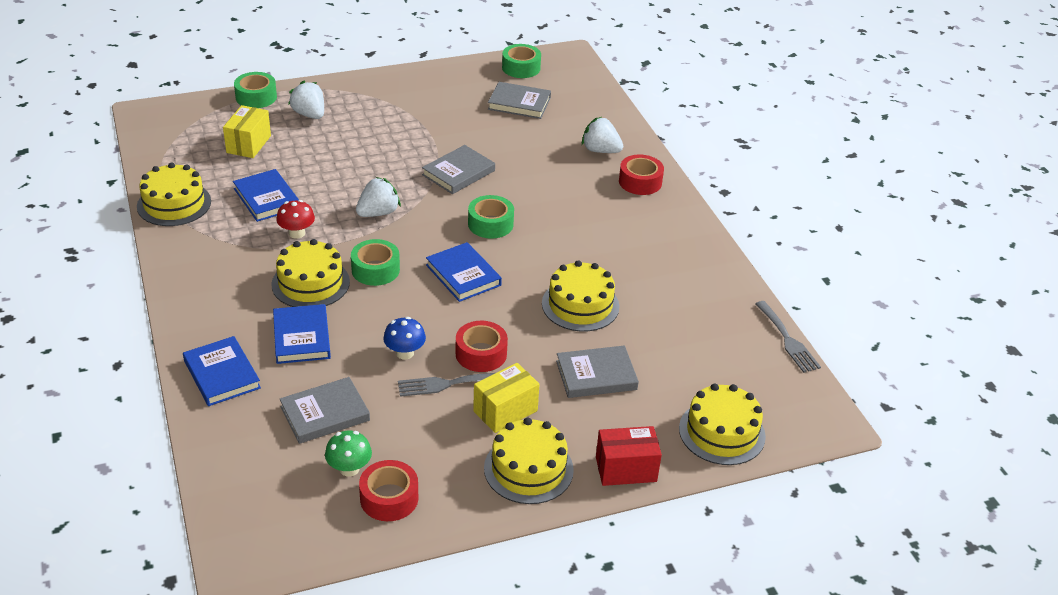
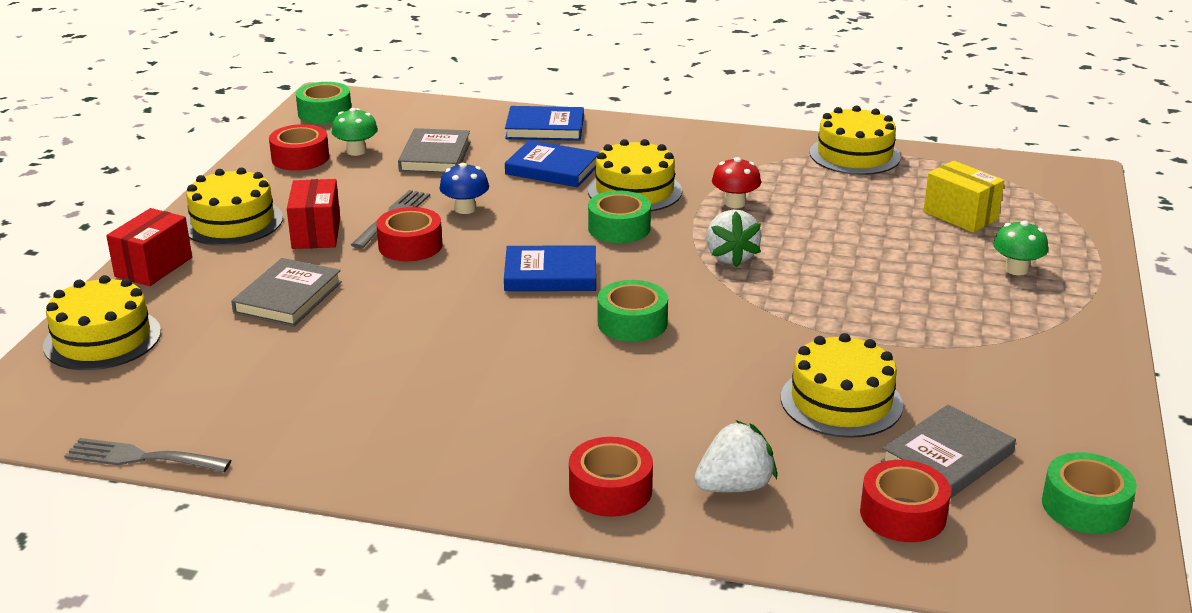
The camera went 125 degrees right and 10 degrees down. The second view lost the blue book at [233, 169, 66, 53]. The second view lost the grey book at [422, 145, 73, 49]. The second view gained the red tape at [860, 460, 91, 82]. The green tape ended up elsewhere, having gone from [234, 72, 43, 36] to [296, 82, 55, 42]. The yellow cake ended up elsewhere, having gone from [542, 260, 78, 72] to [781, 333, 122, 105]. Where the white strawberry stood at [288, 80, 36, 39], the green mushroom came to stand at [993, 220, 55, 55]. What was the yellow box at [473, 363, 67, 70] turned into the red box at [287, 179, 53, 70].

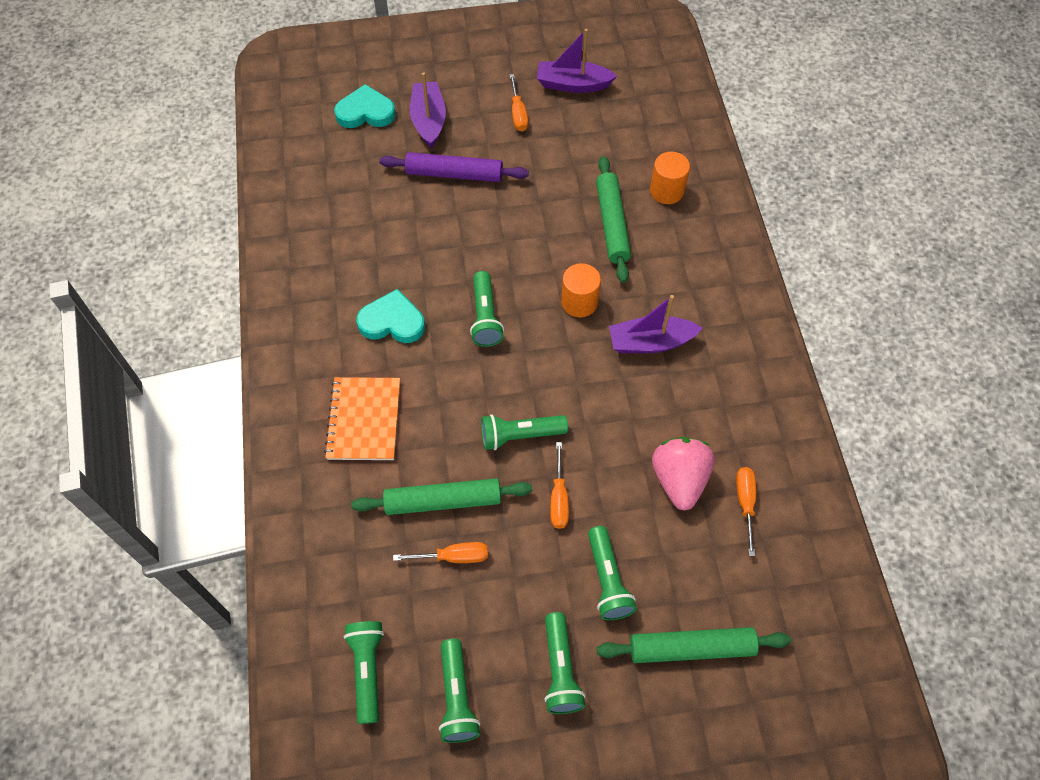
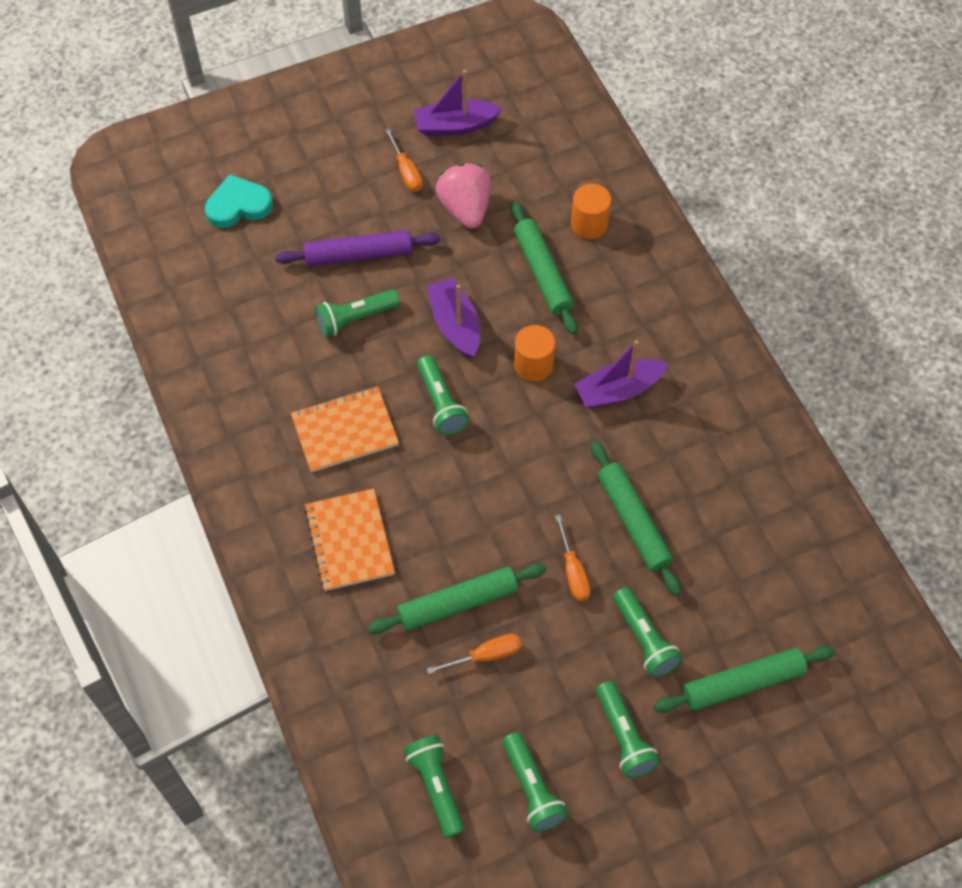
The camera went 15 degrees left and 0 degrees up. The second view lost the orange screwdriver at [736, 467, 20, 89]. The second view gained the green rolling pin at [591, 441, 90, 155]. The purple boat ended up elsewhere, having gone from [410, 72, 36, 76] to [427, 277, 53, 82]. The green flashlight ended up elsewhere, having gone from [481, 414, 87, 36] to [315, 289, 85, 48]. The pink strawberry ended up elsewhere, having gone from [652, 437, 63, 74] to [436, 163, 55, 66]. Where the turquoise heart stood at [357, 289, 68, 54], the orange notebook came to stand at [291, 386, 108, 86].

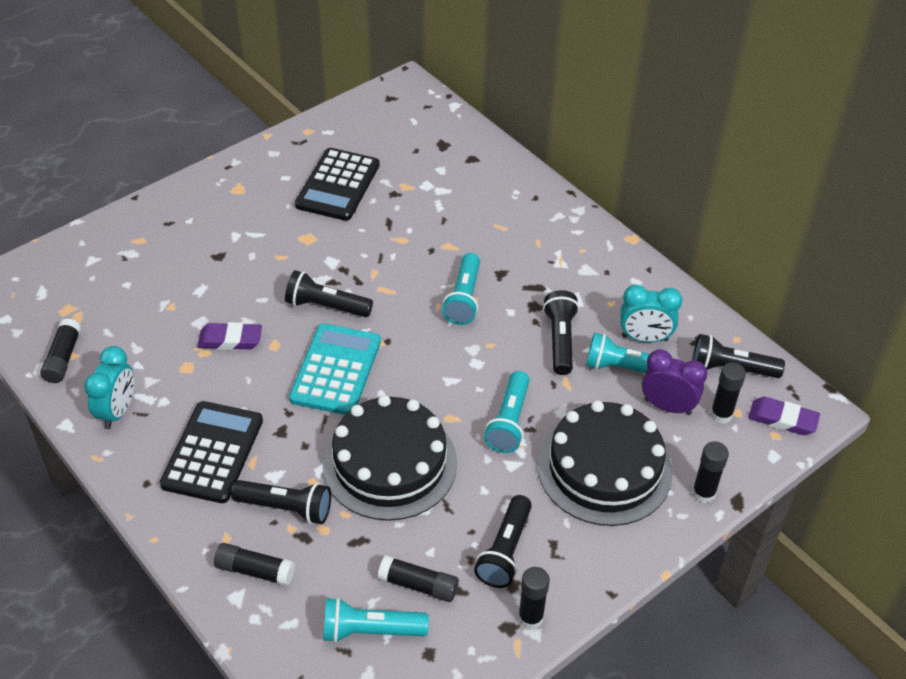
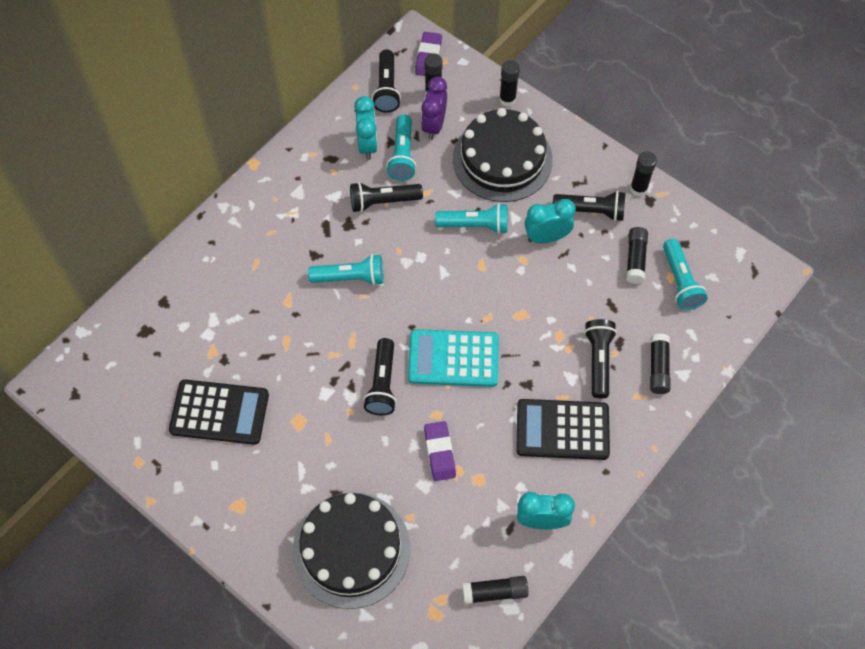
The camera went 100 degrees left and 15 degrees up. The second view gained the turquoise clock at [525, 199, 51, 44]. The black cake ended up elsewhere, having gone from [322, 395, 135, 126] to [292, 492, 119, 117].

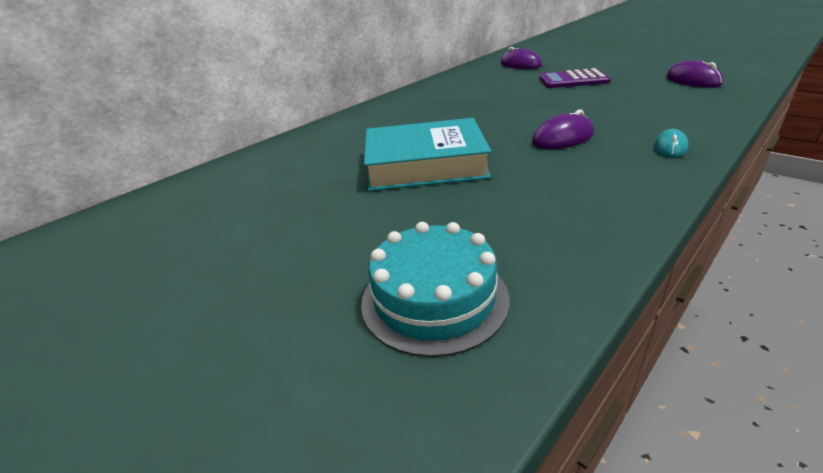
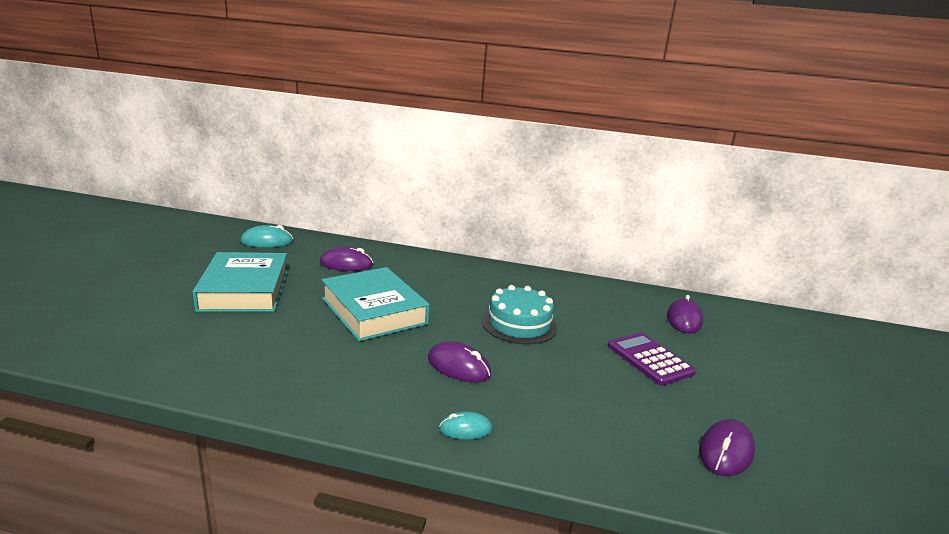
The camera went 55 degrees right and 10 degrees down. The second view gained the turquoise book at [193, 252, 95, 60]. The second view gained the turquoise mouse at [241, 225, 52, 22]. The second view gained the purple mouse at [320, 247, 53, 24]. The turquoise cake ended up elsewhere, having gone from [361, 222, 148, 135] to [482, 285, 76, 59].

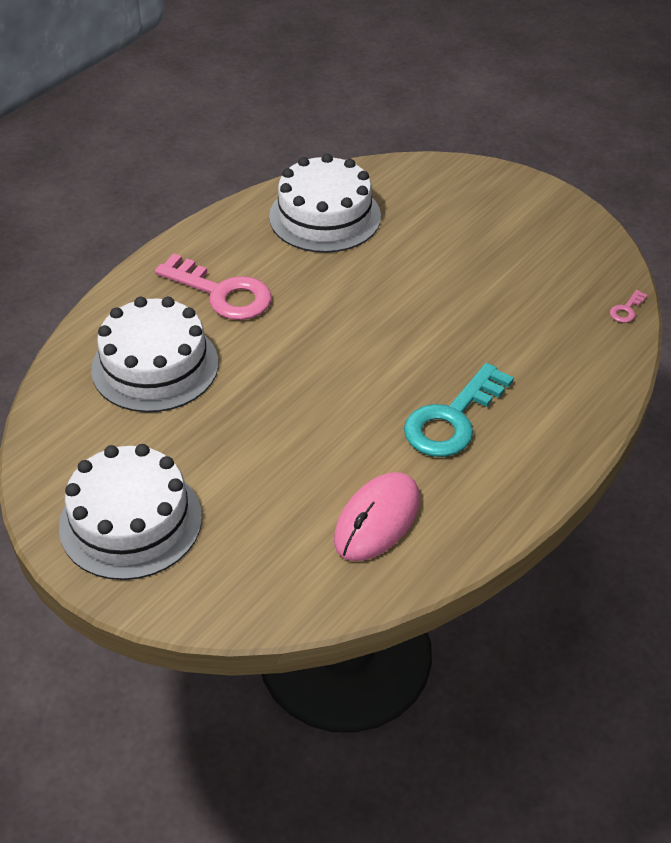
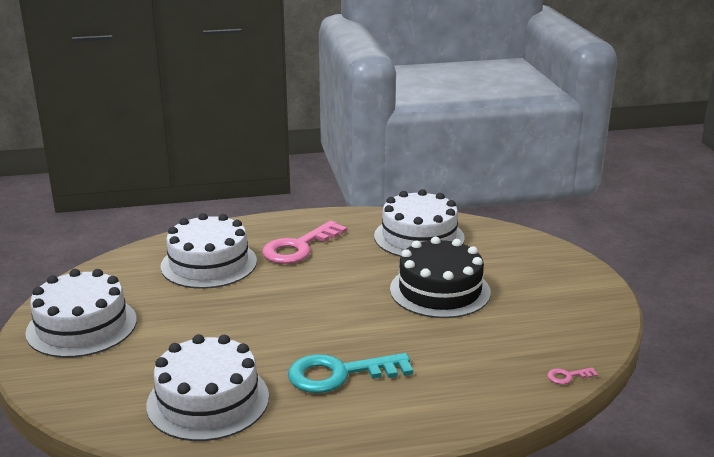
The camera went 40 degrees right and 20 degrees down. The second view gained the black cake at [390, 237, 101, 81]. Where the pink mouse stood at [334, 472, 86, 89], the white cake came to stand at [146, 334, 123, 107]. The pink key at [155, 254, 116, 66] ended up facing another way, 60 degrees clockwise from before.

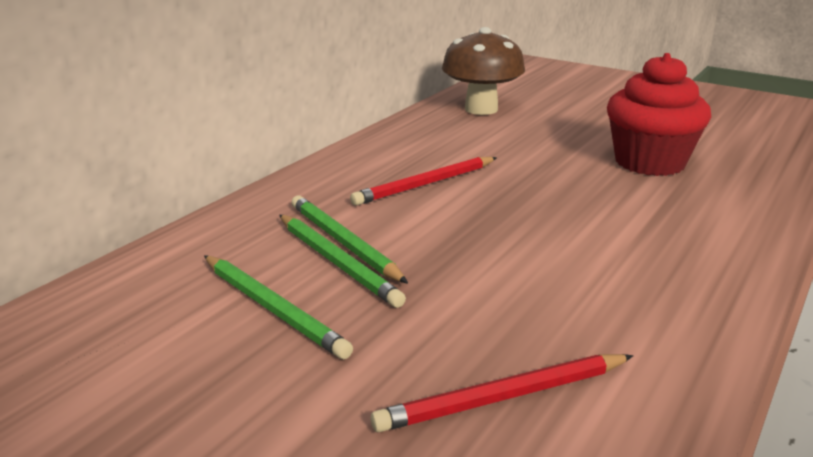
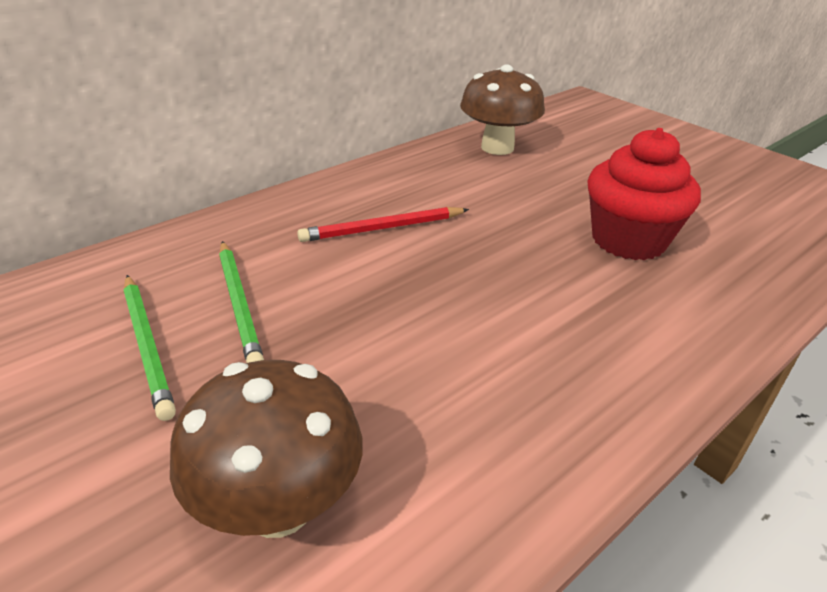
The camera went 15 degrees right and 10 degrees up. The second view lost the green pencil at [291, 196, 117, 88]. Where the red pencil stood at [371, 354, 262, 78], the brown mushroom came to stand at [170, 360, 193, 178].

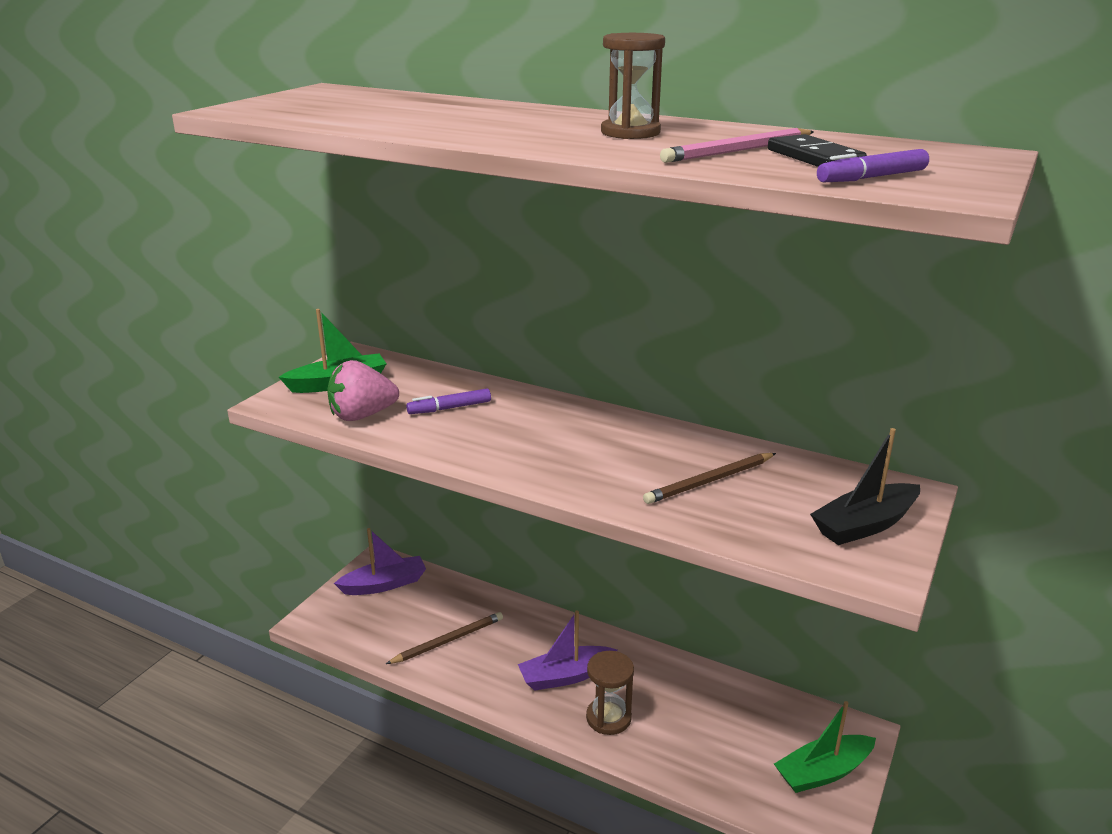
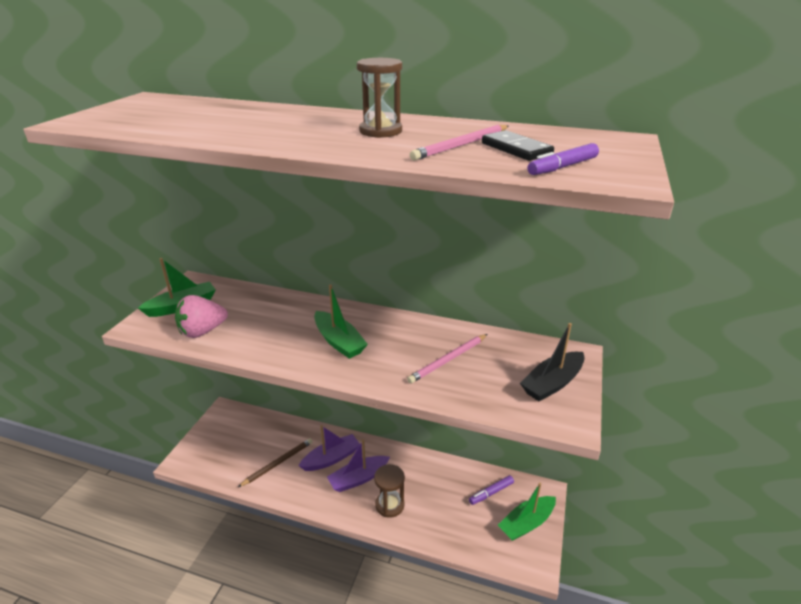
The camera went 10 degrees left and 5 degrees up. The second view gained the green boat at [314, 284, 54, 75]. The purple boat ended up elsewhere, having gone from [334, 528, 92, 67] to [299, 425, 61, 46]. The purple marker ended up elsewhere, having gone from [406, 388, 85, 26] to [469, 475, 45, 30]. What was the brown pencil at [643, 453, 133, 51] turned into the pink pencil at [407, 334, 80, 50].

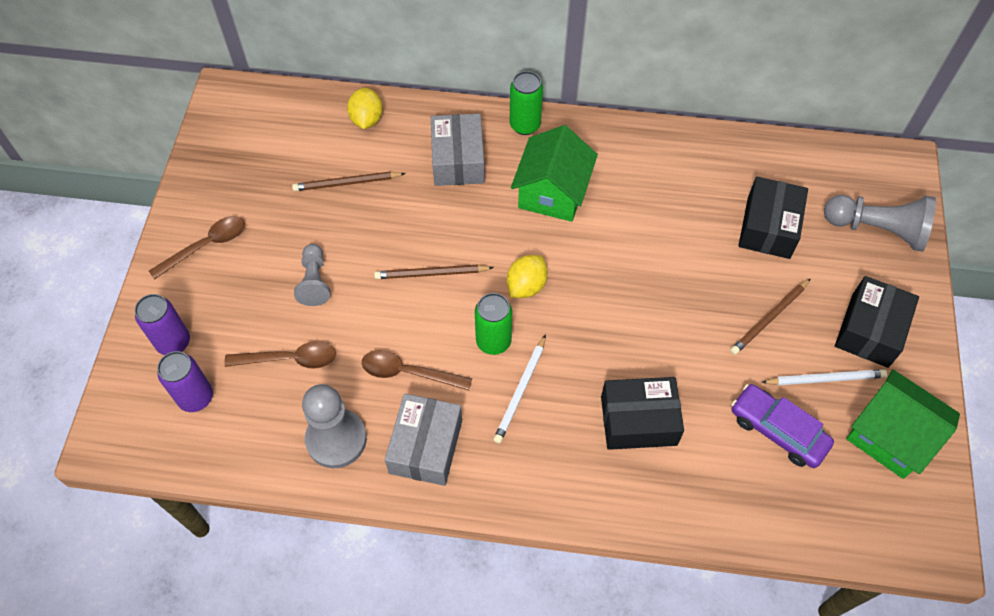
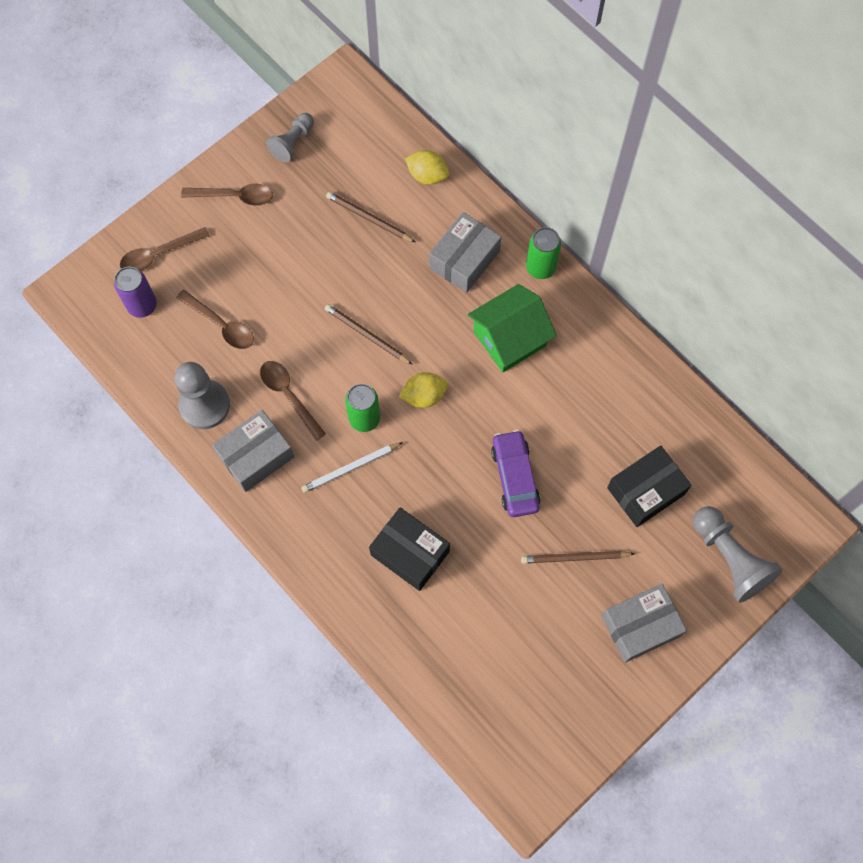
The camera went 40 degrees right and 10 degrees up. The second view lost the white pencil at [761, 369, 126, 16]. The second view lost the green house at [846, 369, 114, 110]. The grey pawn ended up elsewhere, having gone from [294, 244, 36, 62] to [266, 113, 48, 49]. The purple car ended up elsewhere, having gone from [731, 384, 103, 84] to [491, 430, 50, 87]. Where the purple can stood at [135, 294, 55, 61], the brown spoon came to stand at [120, 227, 89, 44]. What was the black box at [835, 276, 84, 92] turned into the grey box at [601, 584, 86, 79]. The yellow lemon at [347, 88, 36, 41] ended up facing another way, 75 degrees clockwise from before.

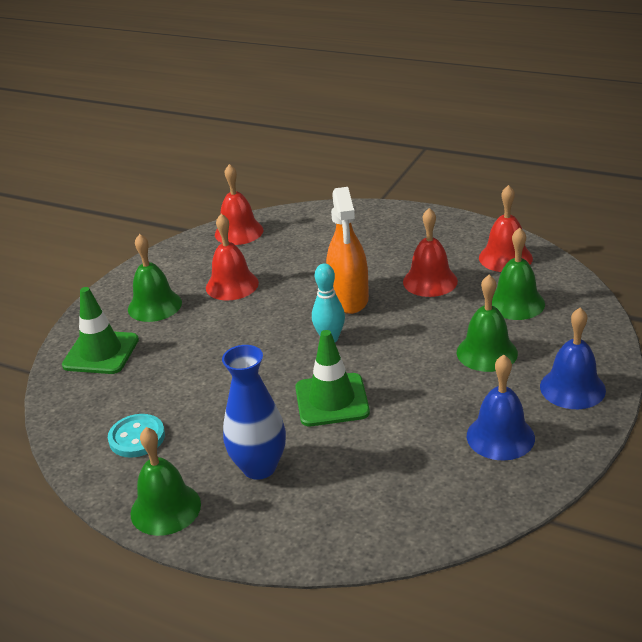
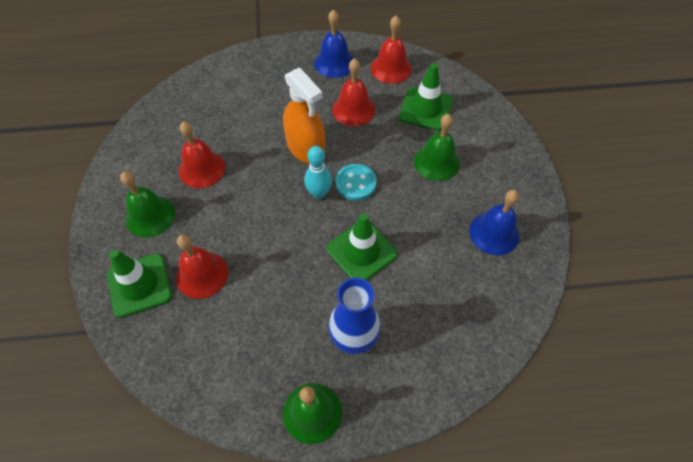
The camera went 35 degrees left and 25 degrees up. The turquoise button ended up elsewhere, having gone from [108, 414, 57, 44] to [336, 164, 40, 37]. The red bell ended up elsewhere, having gone from [215, 164, 48, 81] to [176, 234, 52, 65]. The blue bell ended up elsewhere, having gone from [540, 307, 66, 102] to [314, 10, 40, 68]. Where the green bell stood at [492, 228, 53, 92], the green traffic cone came to stand at [399, 63, 54, 68].

